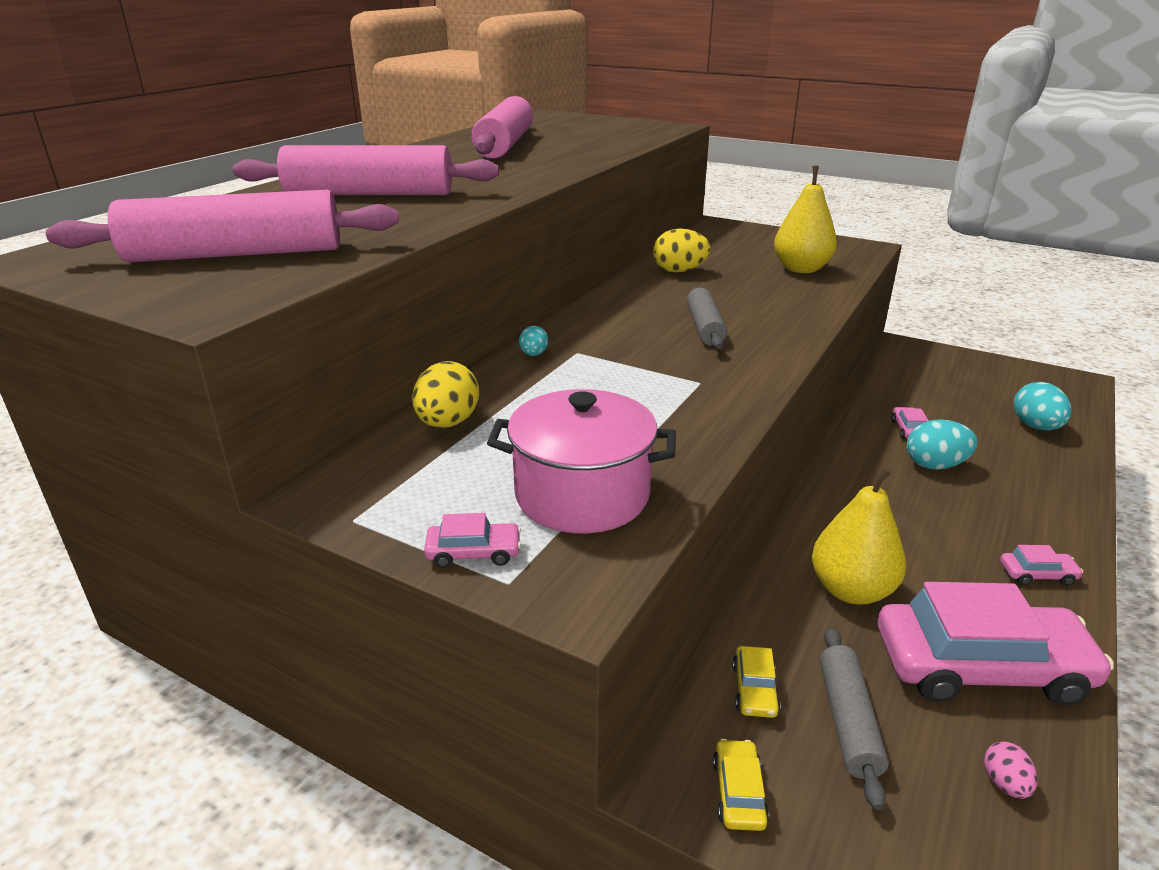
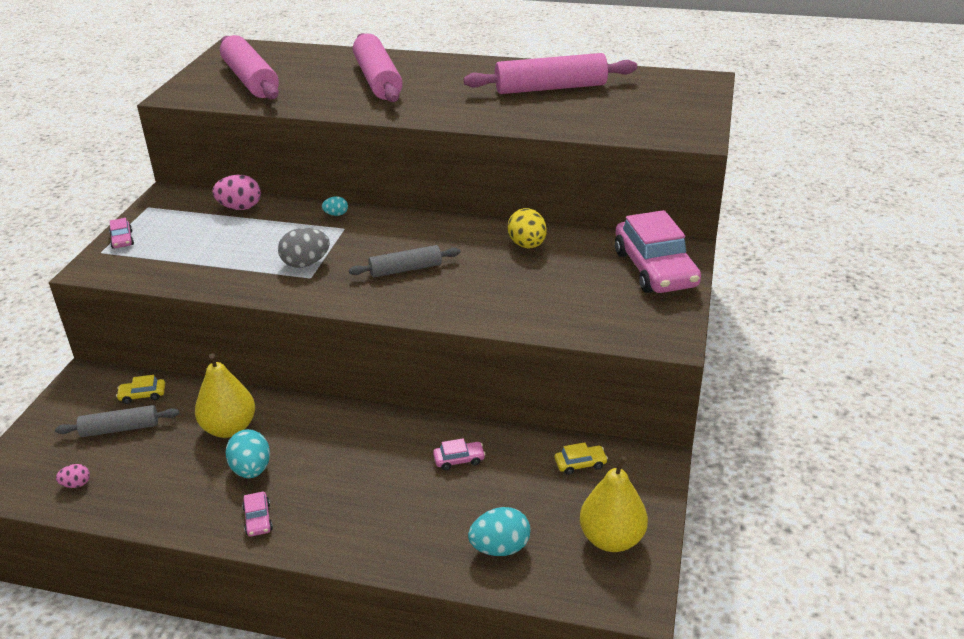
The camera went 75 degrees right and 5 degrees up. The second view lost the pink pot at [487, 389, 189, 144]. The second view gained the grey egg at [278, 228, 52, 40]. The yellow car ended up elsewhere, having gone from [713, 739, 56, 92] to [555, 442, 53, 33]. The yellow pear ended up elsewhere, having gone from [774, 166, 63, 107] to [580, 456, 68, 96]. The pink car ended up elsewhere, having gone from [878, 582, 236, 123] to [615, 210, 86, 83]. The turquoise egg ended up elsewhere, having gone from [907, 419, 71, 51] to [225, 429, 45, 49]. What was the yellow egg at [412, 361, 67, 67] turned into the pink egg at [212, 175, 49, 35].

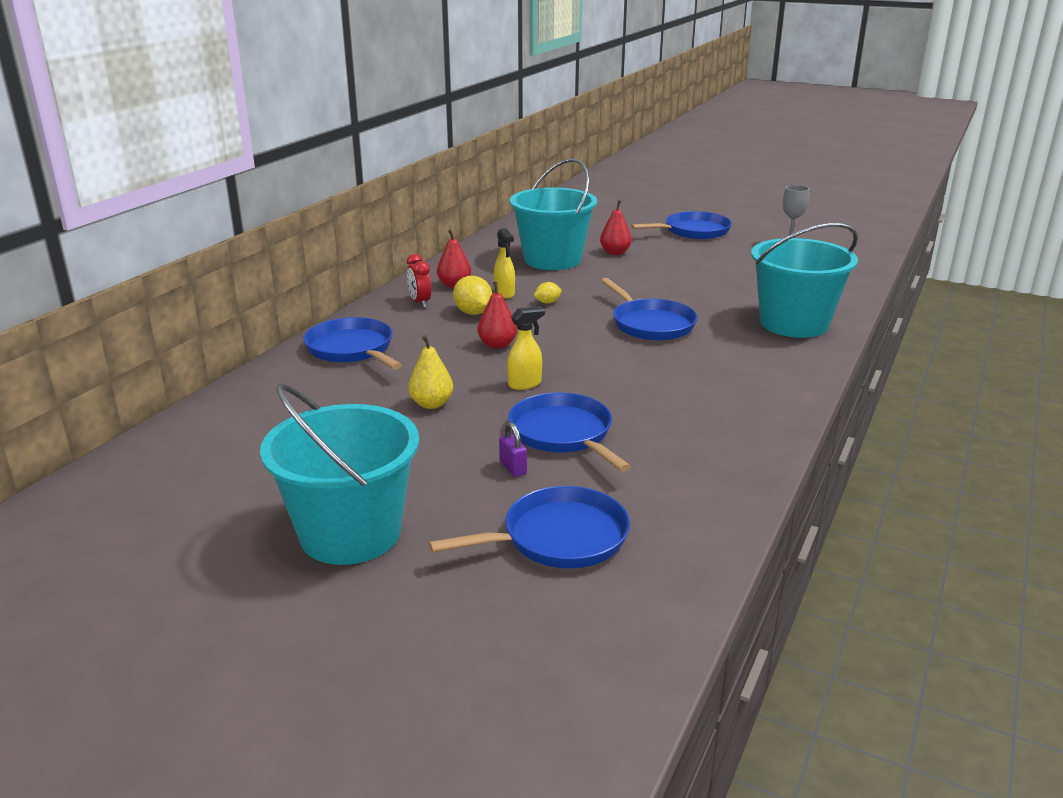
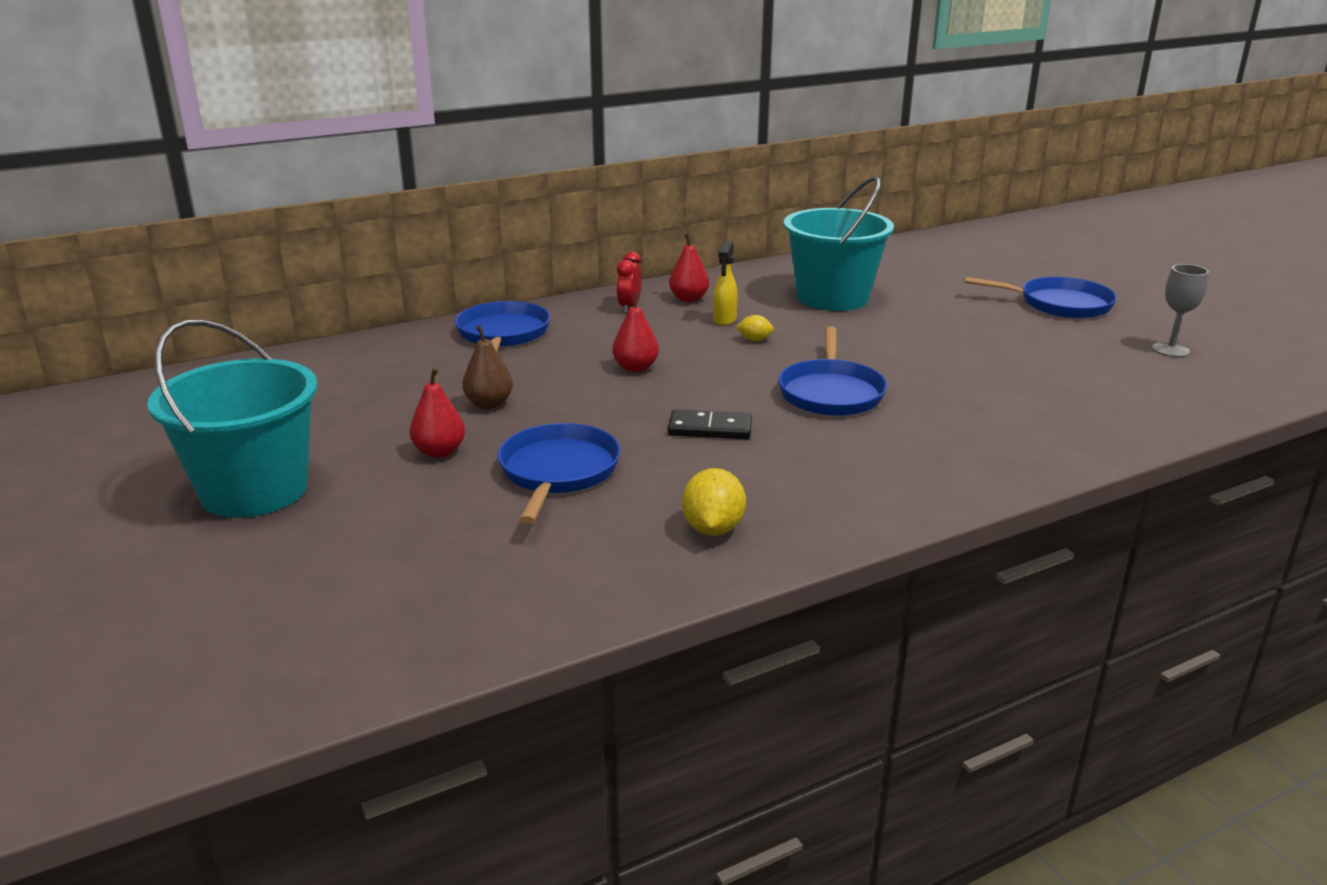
The camera went 35 degrees right and 0 degrees up. The second view lost the blue pan at [429, 486, 201, 82]. The second view lost the purple padlock at [499, 422, 28, 55]. The second view lost the yellow spray bottle at [507, 306, 38, 84]. The second view lost the turquoise bucket at [751, 223, 107, 115]. The second view gained the black domino at [668, 409, 84, 30]. The yellow lemon ended up elsewhere, having gone from [453, 276, 40, 39] to [682, 468, 64, 68]. The red pear ended up elsewhere, having gone from [600, 200, 32, 55] to [410, 368, 55, 90]. What was the yellow pear at [408, 335, 45, 74] turned into the brown pear at [462, 325, 51, 84].

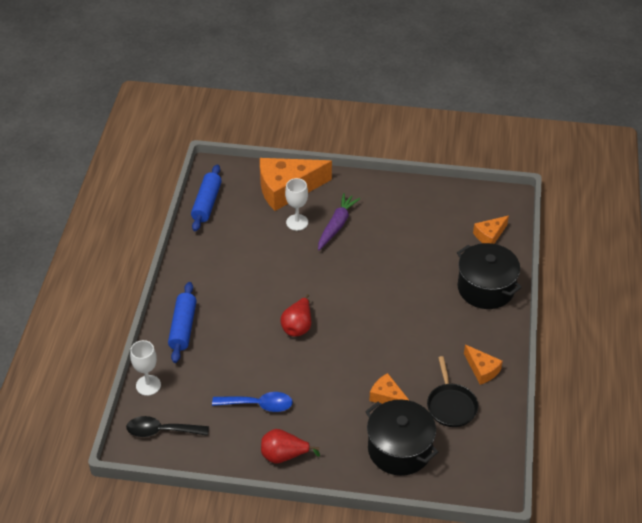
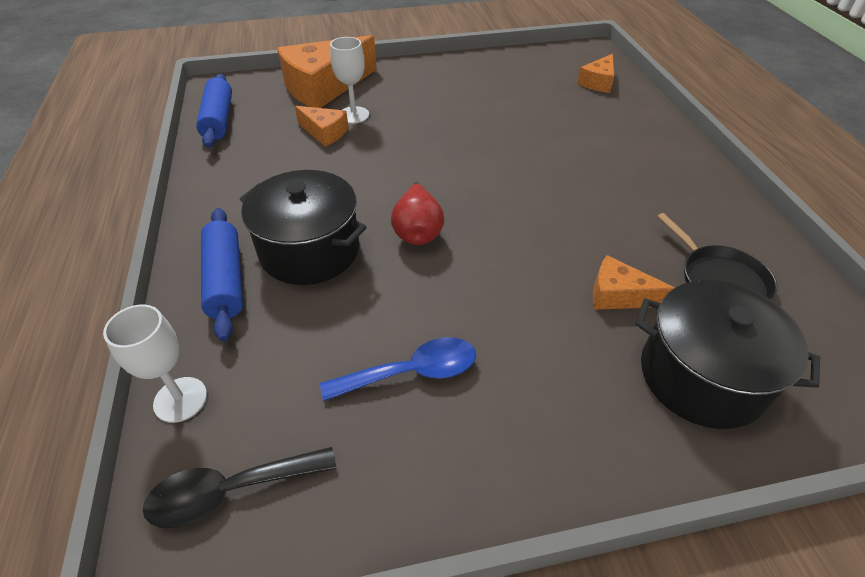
The camera went 20 degrees left and 0 degrees up. The second view lost the red pear at [261, 429, 59, 35]. The second view lost the purple carrot at [318, 193, 42, 57]. The black pot ended up elsewhere, having gone from [457, 243, 65, 66] to [240, 170, 126, 115]. The orange cheese ended up elsewhere, having gone from [464, 345, 39, 40] to [295, 106, 53, 40].

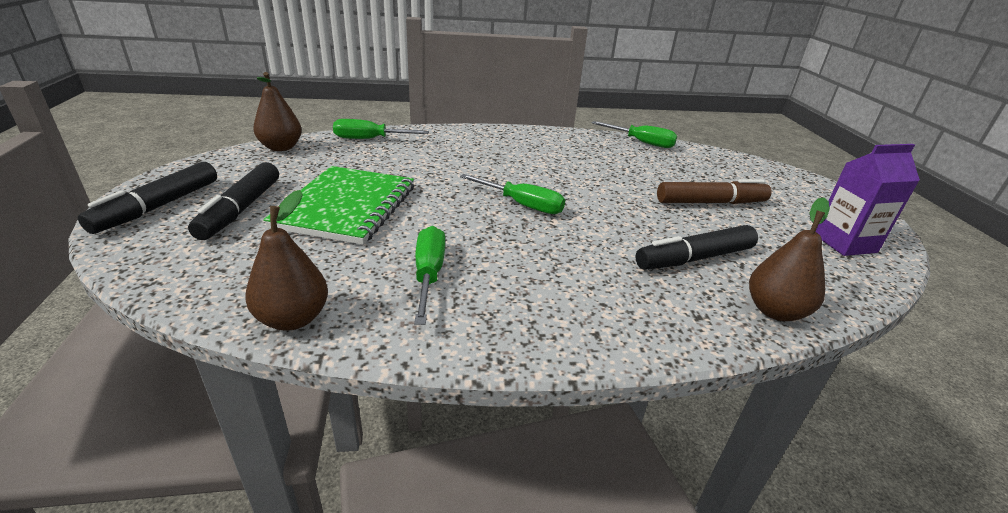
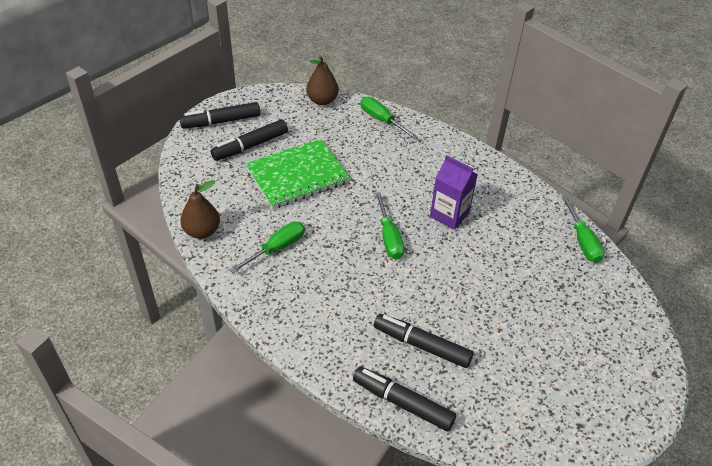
The camera went 50 degrees right and 15 degrees up. The second view lost the brown marker at [657, 179, 115, 25]. The purple carton ended up elsewhere, having gone from [815, 144, 105, 112] to [430, 155, 48, 75]. Where the brown pear stood at [749, 197, 81, 124], the black marker came to stand at [353, 367, 103, 64].

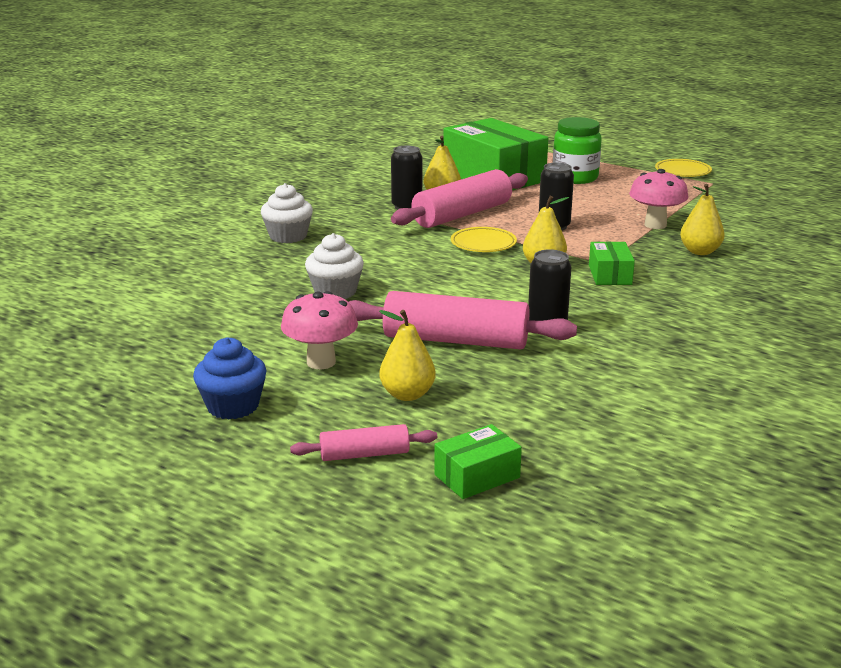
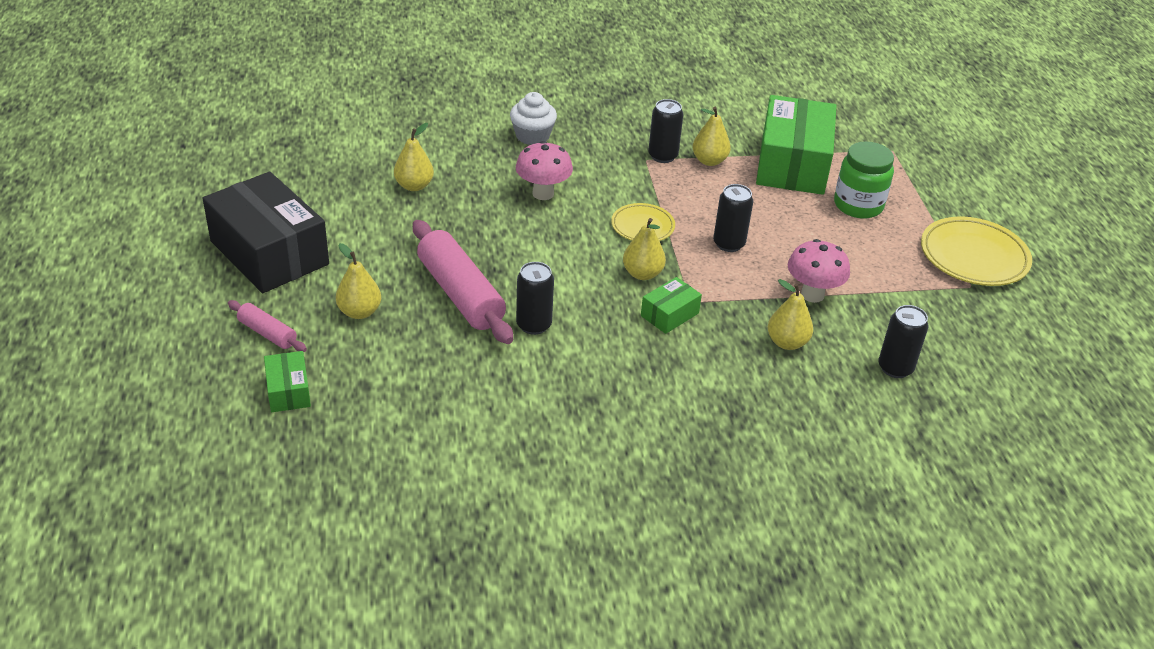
The camera went 45 degrees right and 15 degrees up. The second view lost the white cupcake at [305, 233, 59, 66]. The second view lost the pink rolling pin at [391, 169, 137, 59]. The second view gained the yellow pear at [394, 123, 40, 68]. The second view gained the black can at [878, 305, 51, 73]. The pink mushroom ended up elsewhere, having gone from [281, 291, 77, 78] to [516, 141, 57, 59]. Where the blue cupcake stood at [193, 337, 74, 82], the black box came to stand at [203, 172, 126, 121]. The green box at [434, 424, 88, 75] ended up facing another way, 60 degrees clockwise from before. The size of the yellow plate at [655, 159, 57, 18] changed by a factor of 1.68.

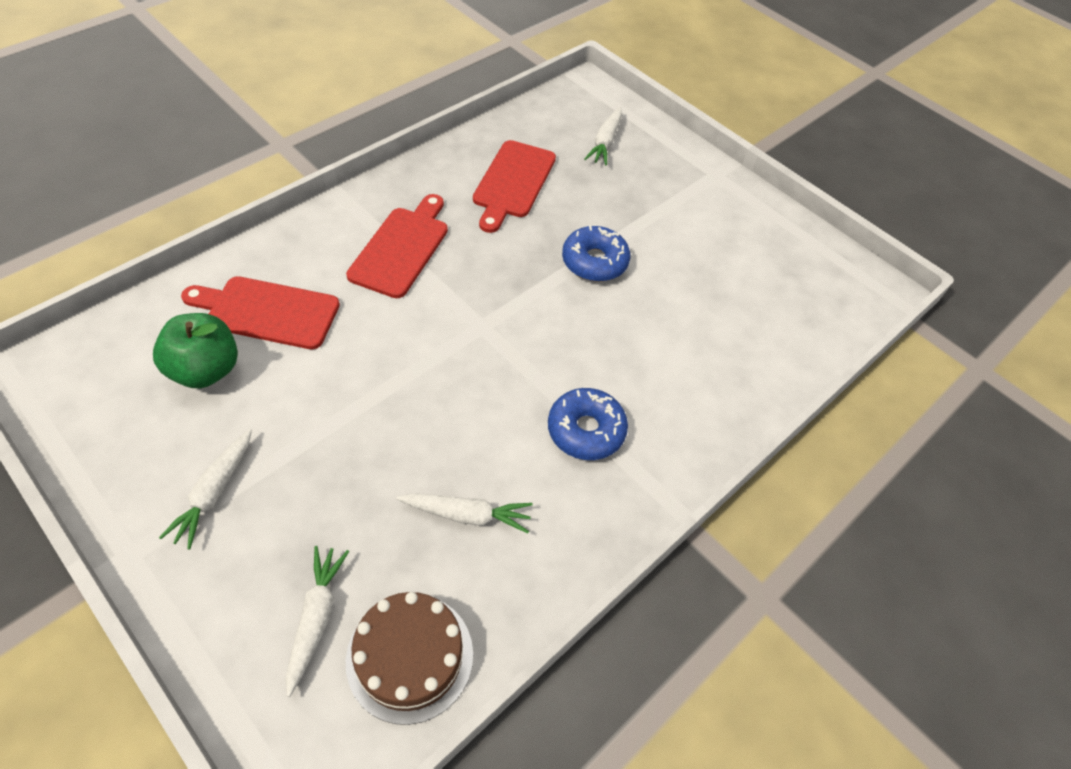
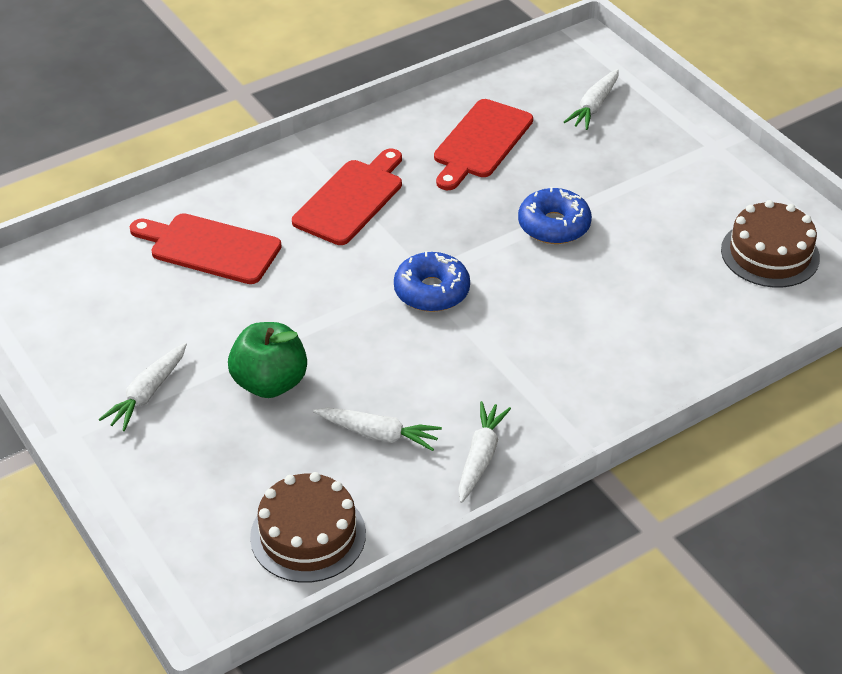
The camera went 15 degrees right and 10 degrees down. The second view gained the brown cake at [721, 200, 99, 88]. The green apple ended up elsewhere, having gone from [153, 313, 85, 75] to [228, 322, 79, 76]. The white carrot ended up elsewhere, having gone from [286, 546, 63, 151] to [458, 401, 53, 102]. The blue donut ended up elsewhere, having gone from [548, 388, 80, 72] to [394, 251, 76, 61].

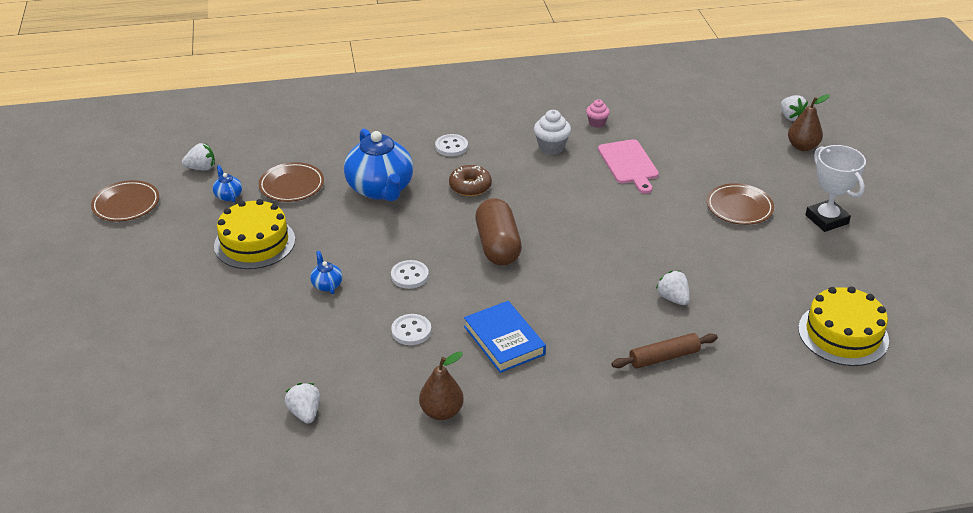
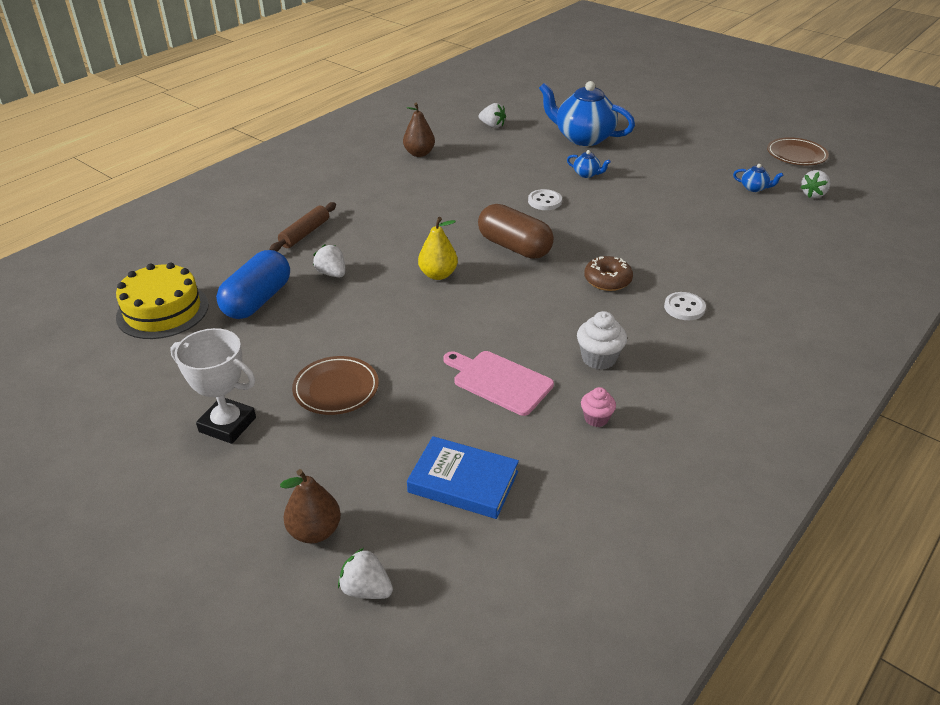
The camera went 140 degrees right and 0 degrees up. The second view lost the yellow cake at [214, 199, 81, 70]. The second view lost the brown plate at [259, 162, 65, 40]. The second view lost the white button at [391, 314, 40, 31]. The second view gained the blue capsule at [216, 250, 74, 69]. The second view gained the yellow pear at [418, 217, 40, 63]. The blue teapot ended up elsewhere, having gone from [344, 128, 69, 73] to [539, 81, 96, 65]. The blue book ended up elsewhere, having gone from [464, 301, 82, 72] to [407, 436, 112, 83]. The white strawberry at [656, 271, 34, 34] ended up facing another way, 150 degrees counterclockwise from before.

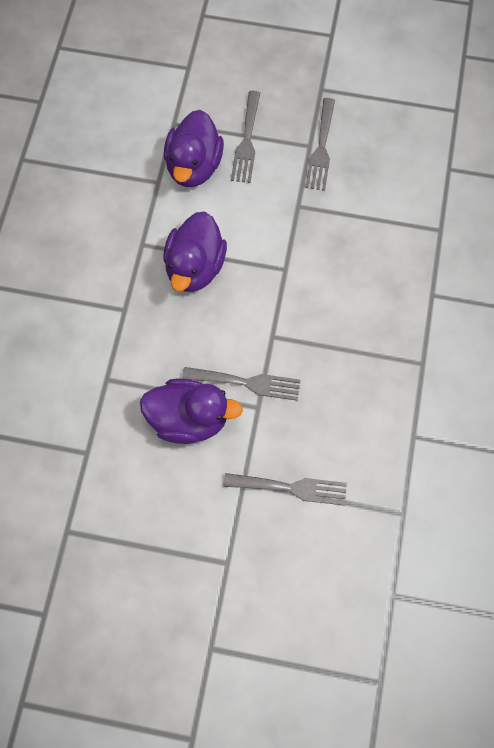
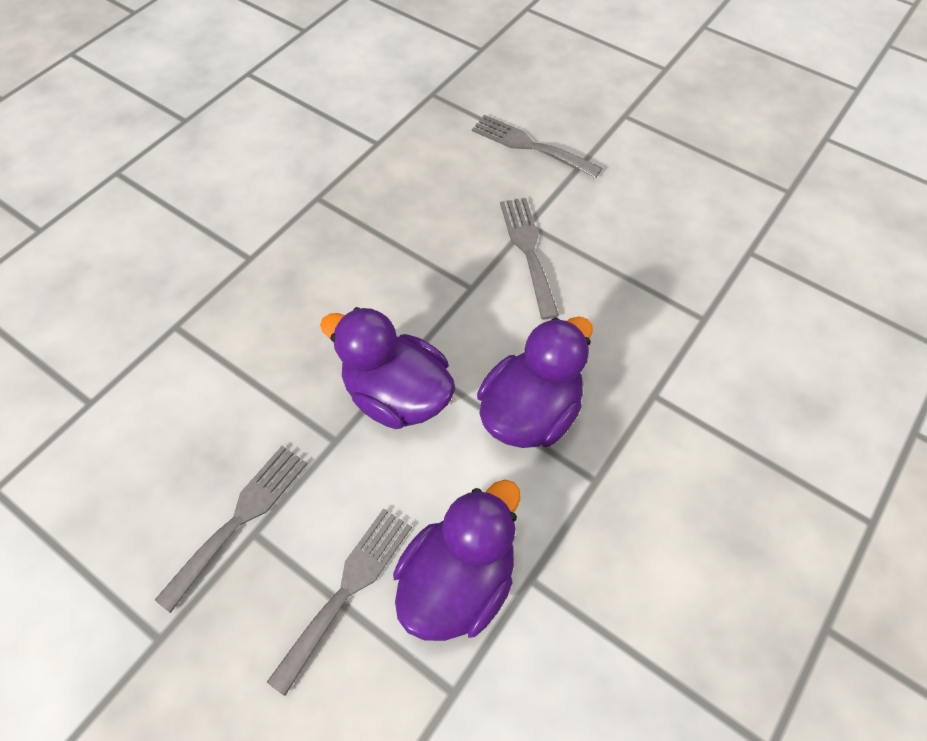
The camera went 155 degrees left and 10 degrees down. The purple duck ended up elsewhere, having gone from [140, 378, 103, 66] to [320, 307, 135, 122]. The grey fork at [182, 367, 118, 34] ended up facing another way, 45 degrees clockwise from before.

